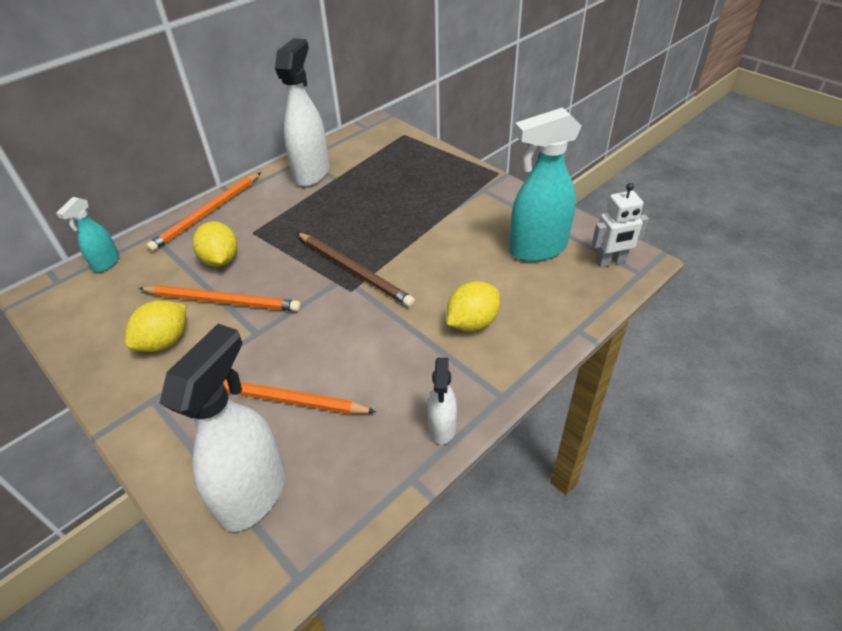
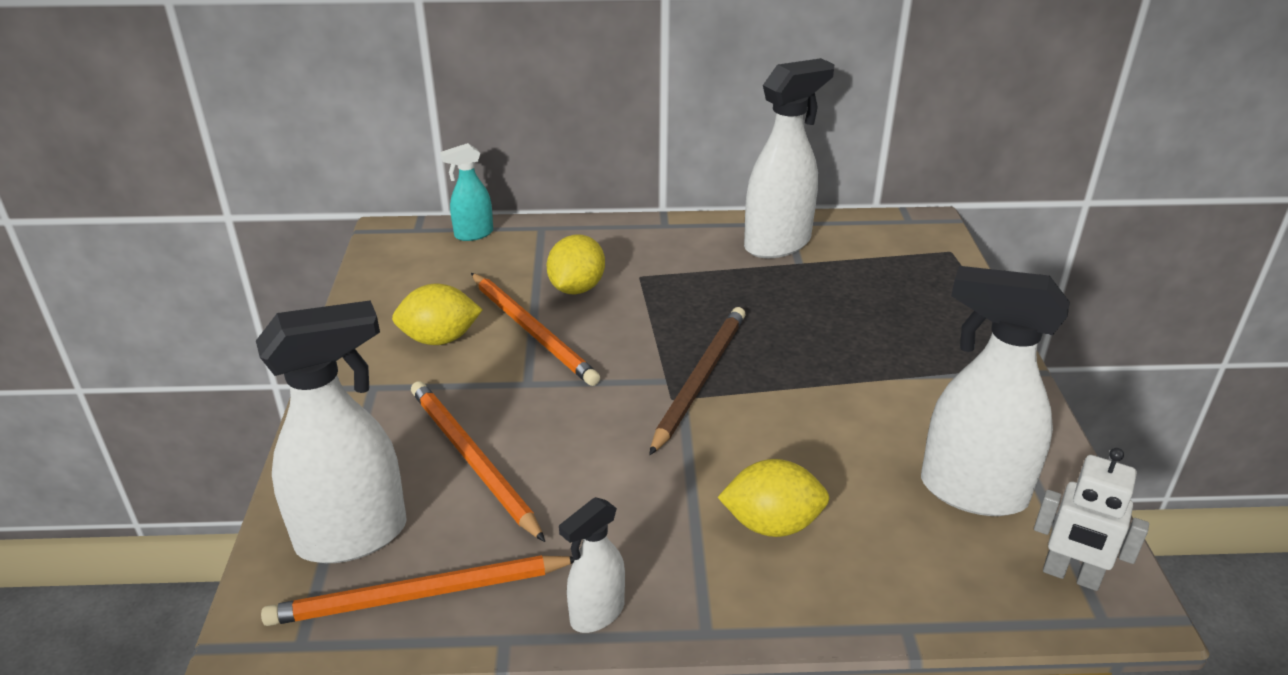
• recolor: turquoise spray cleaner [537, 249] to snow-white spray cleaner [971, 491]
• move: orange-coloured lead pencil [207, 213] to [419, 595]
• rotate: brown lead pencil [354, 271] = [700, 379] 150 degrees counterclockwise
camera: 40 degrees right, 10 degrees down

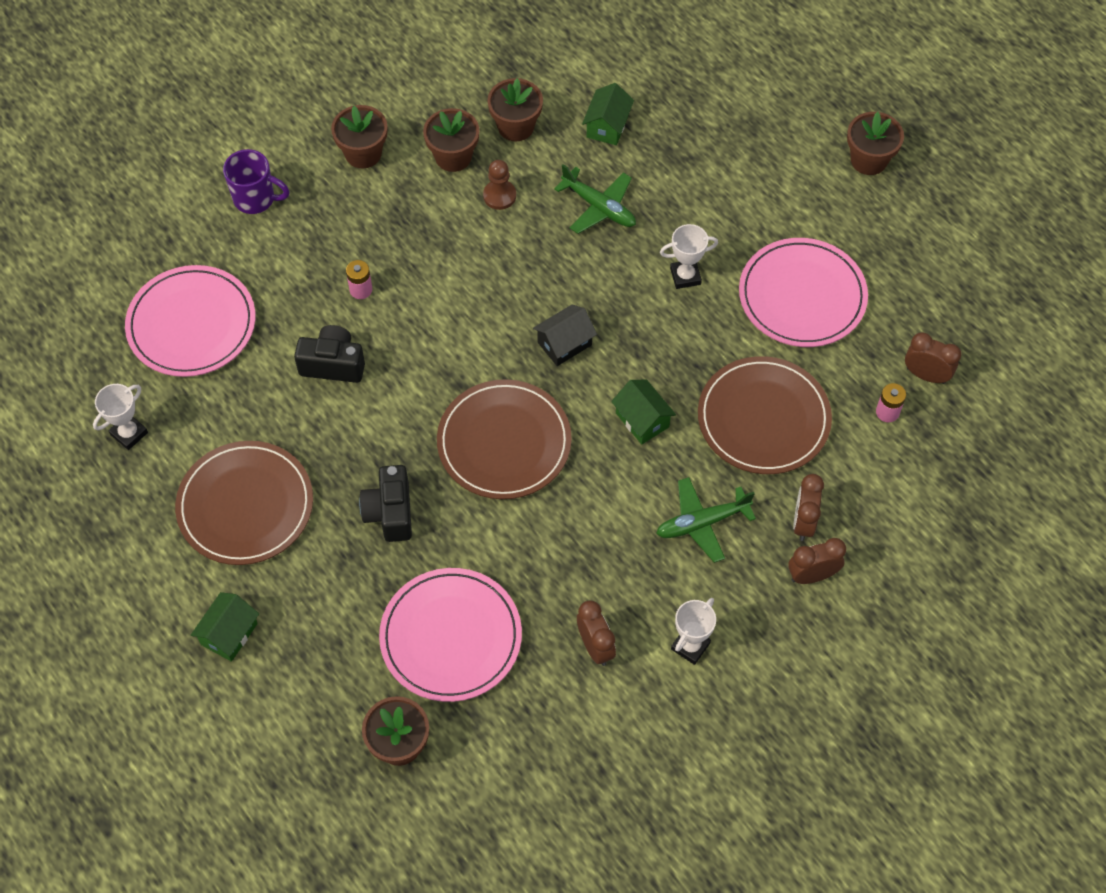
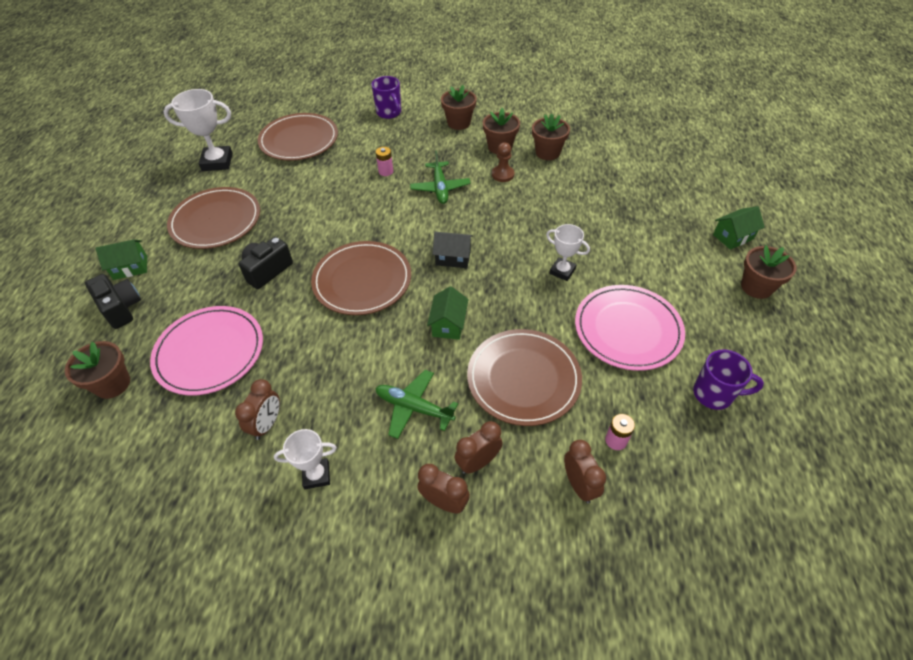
• move: leaf-green house [607, 126] to [733, 237]
• move: leaf-green plane [599, 207] to [440, 188]
• recolor: pink plate [191, 324] to brown plate [299, 140]
• move: ebony camera [333, 364] to [121, 308]
• move: brown clock [926, 375] to [579, 485]
• resize: snow-white trophy [129, 433] = [217, 162] x1.62
• insert: violet coffee mug [714, 394]
camera: 45 degrees right, 10 degrees down

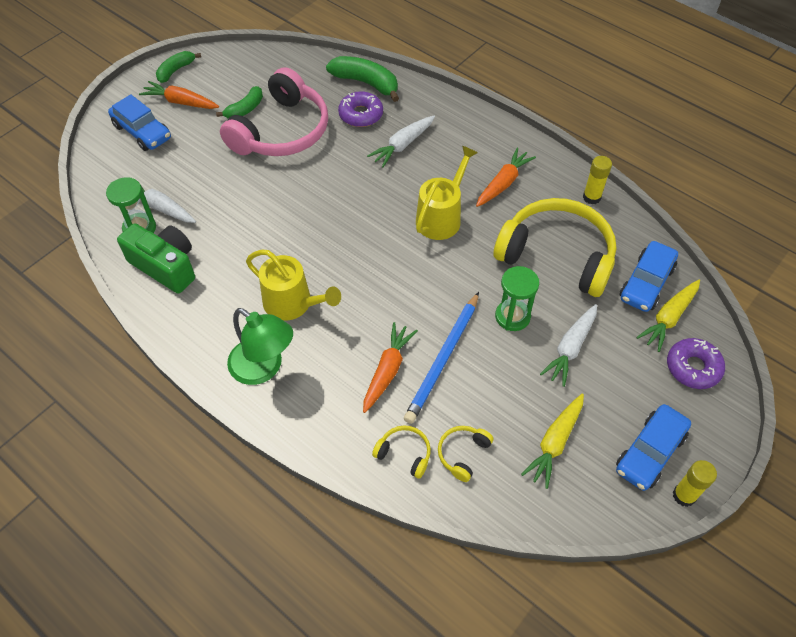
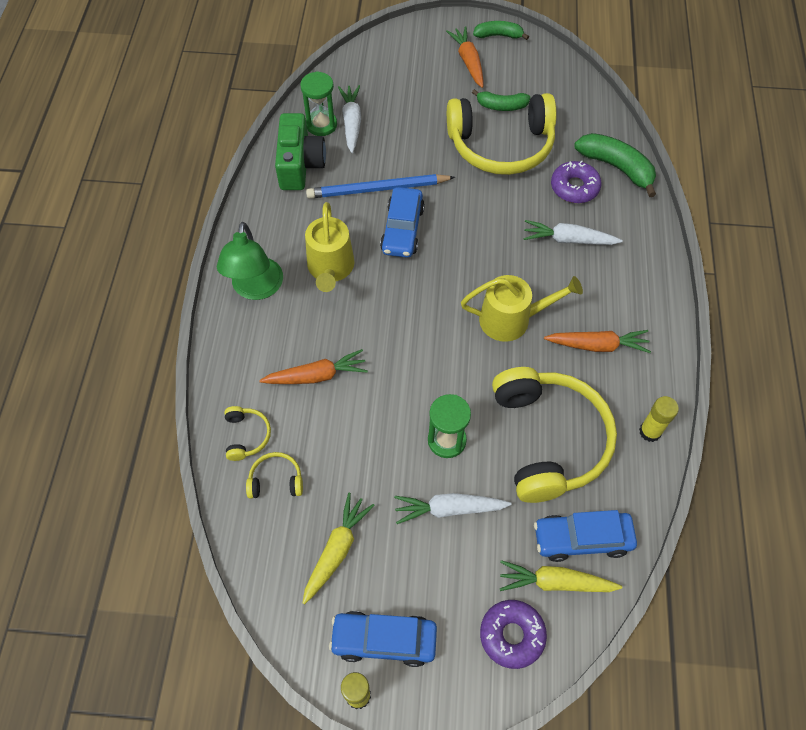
• rotate: leaf-green toy banana [366, 83] = [616, 167] 45 degrees counterclockwise
• recolor: pink headphones [282, 131] to golden headphones [501, 146]
• move: blue car [142, 132] to [402, 229]
• move: blue lead pencil [443, 359] to [377, 189]
• rotate: golden root vegetable [554, 443] = [337, 550] 120 degrees clockwise
camera: 55 degrees right, 5 degrees up

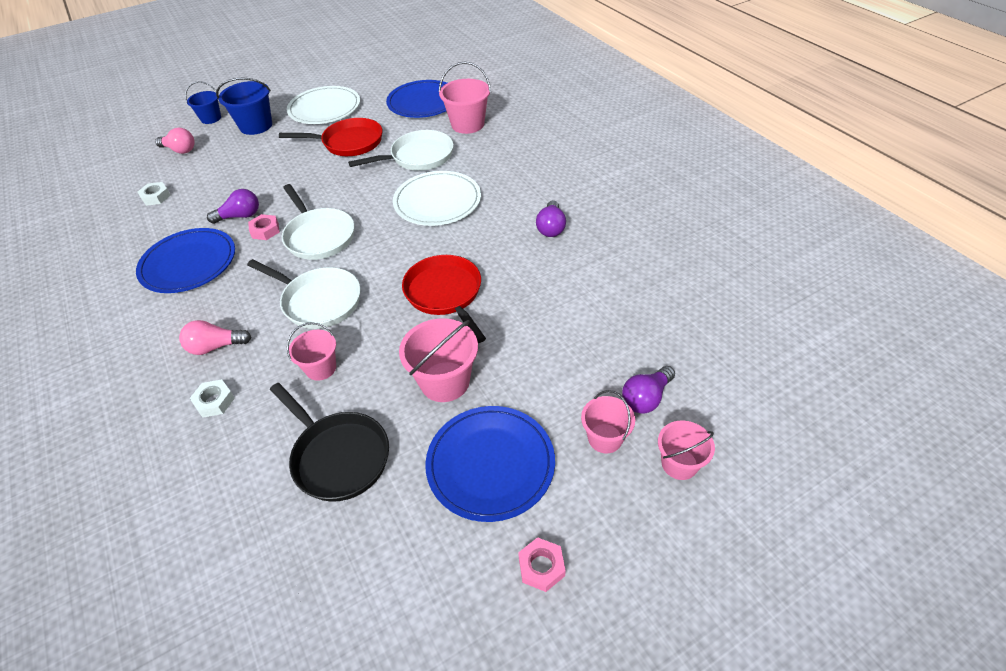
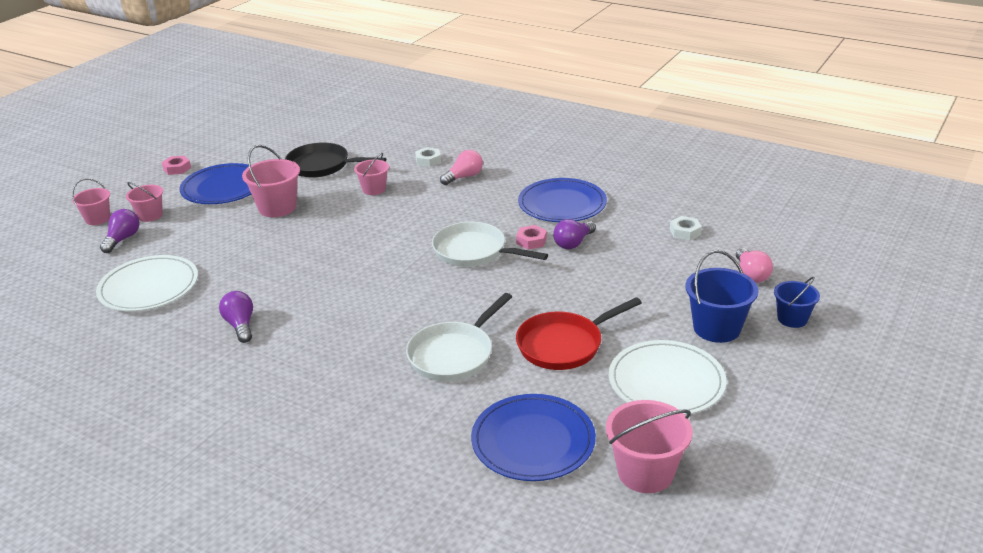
• move: pink pail [467, 124] to [645, 472]
• rotate: pink lightbulb [180, 150] = [751, 275] 90 degrees counterclockwise
• move: snow-white plate [437, 201] to [149, 287]
• delete: crimson skillet [445, 294]
• delete: snow-white skillet [318, 301]
camera: 150 degrees right, 15 degrees down

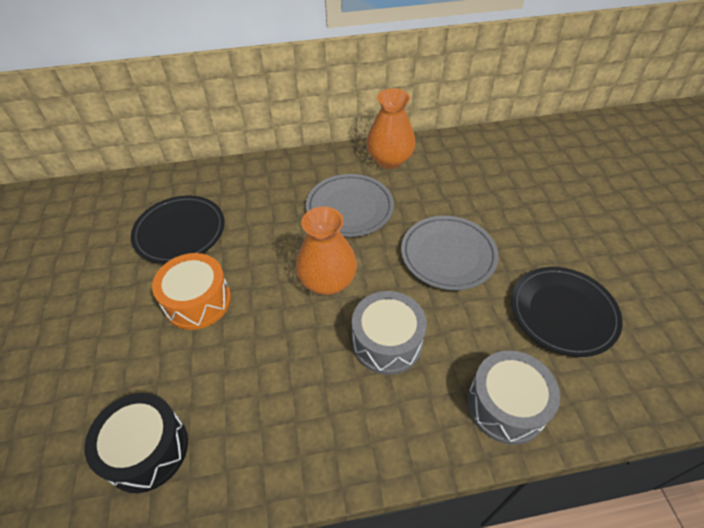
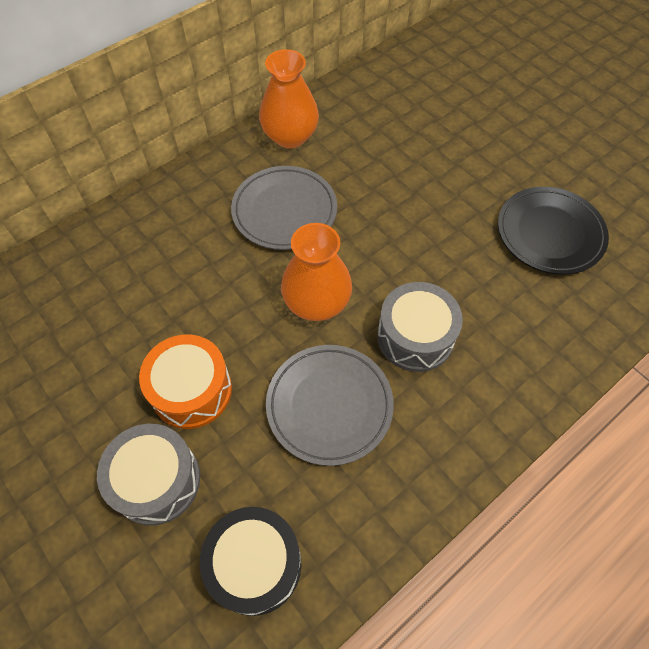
• delete: ebony plate [180, 232]
• move: ash-grey plate [448, 255] to [329, 405]
• move: ash-grey toy drum [506, 405] to [157, 480]
camera: 30 degrees left, 10 degrees up

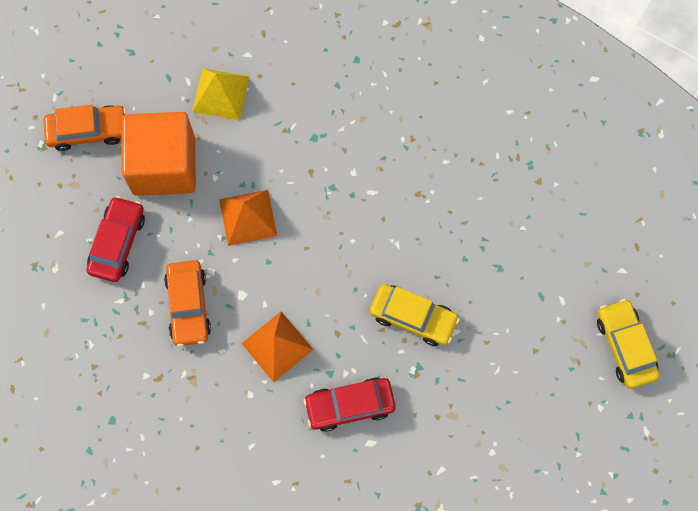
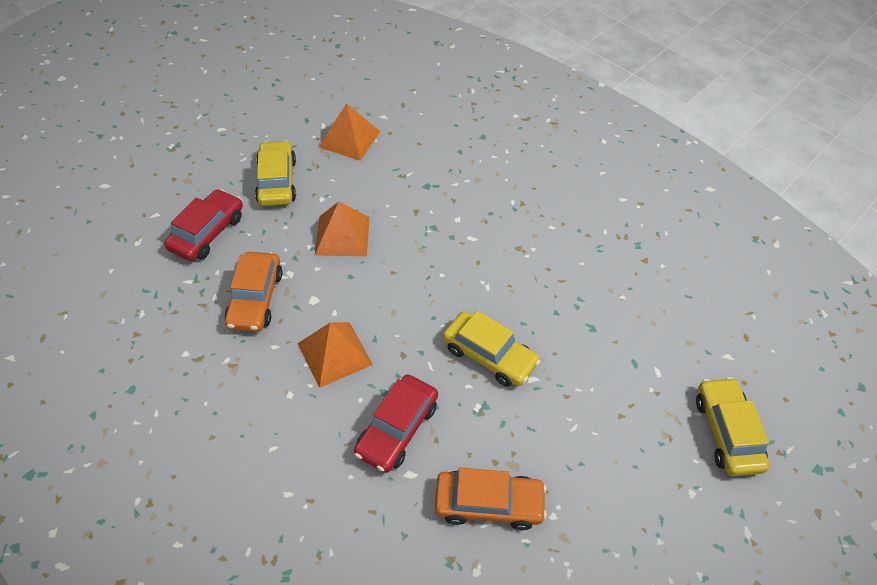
• recolor: golden solid pyramid [220, 94] to orange-coloured solid pyramid [349, 139]
• move: orange-coloured car [88, 131] to [488, 504]
• replace: orange-coloured cube [164, 165] to golden car [277, 181]
• rotate: crimson car [350, 405] = [397, 429] 60 degrees counterclockwise
camera: 10 degrees right, 20 degrees down

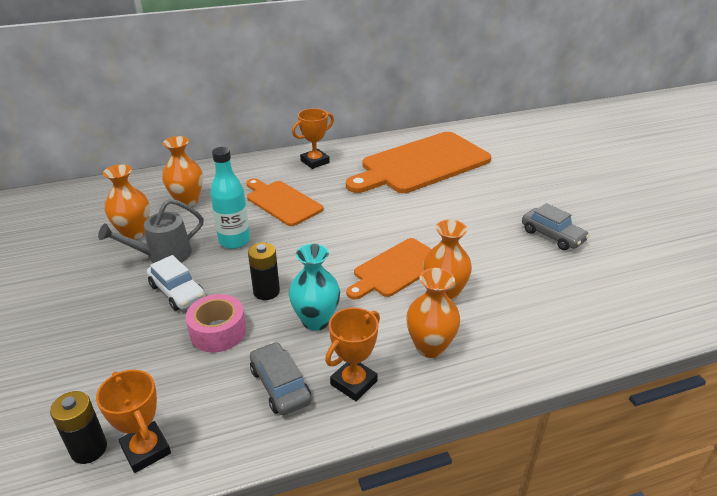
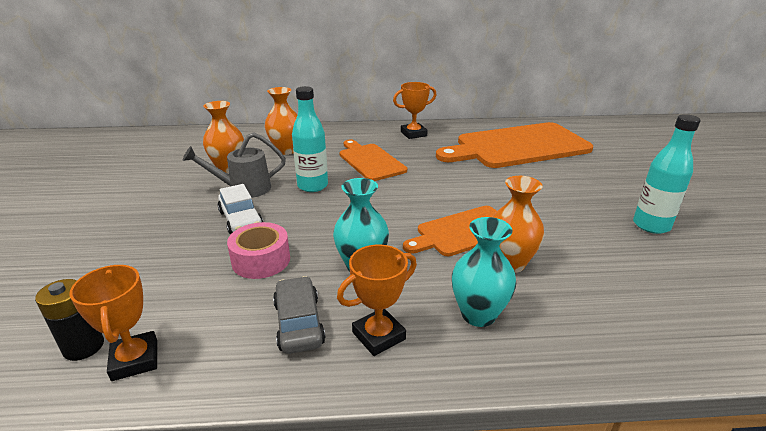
• replace: ash-grey car [552, 236] to turquoise drink bottle [651, 225]
• delete: ebony battery [266, 291]
• recolor: orange-coloured flower vase [430, 347] to turquoise flower vase [478, 314]
camera: 15 degrees right, 5 degrees down

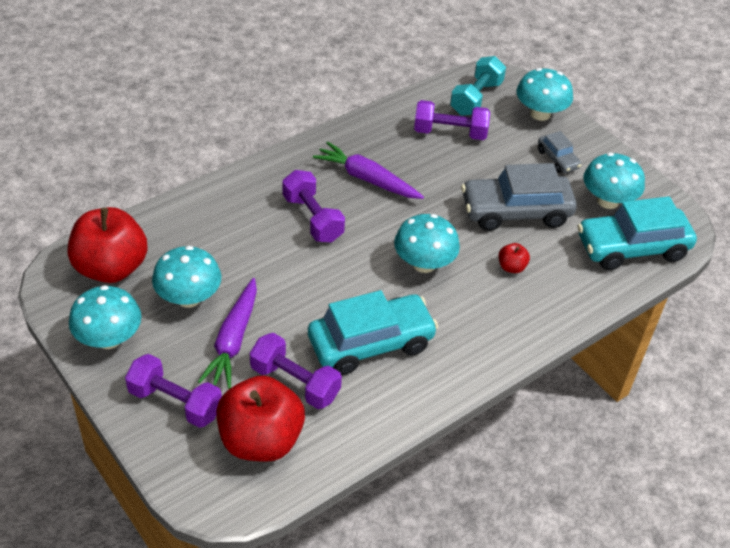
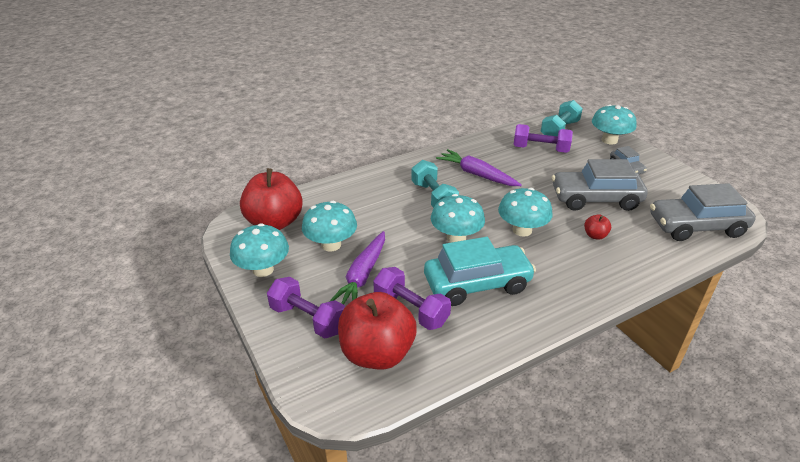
• move: turquoise mushroom [608, 201] to [456, 237]
• recolor: violet hand weight [312, 218] to turquoise hand weight [433, 197]
• recolor: turquoise car [632, 248] to ash-grey car [696, 226]
camera: 10 degrees right, 10 degrees down

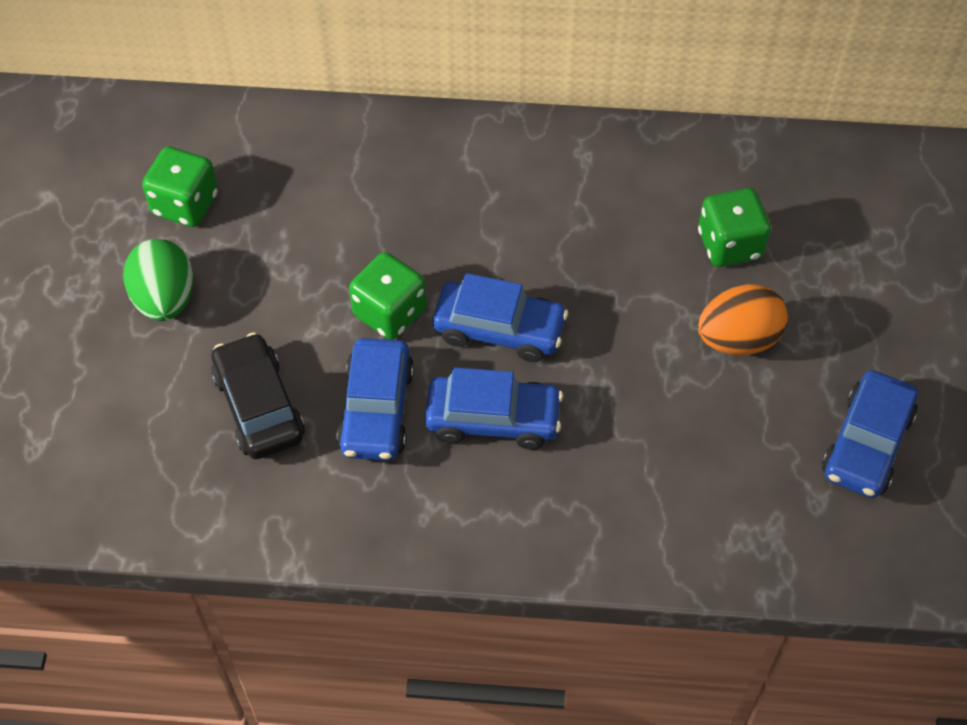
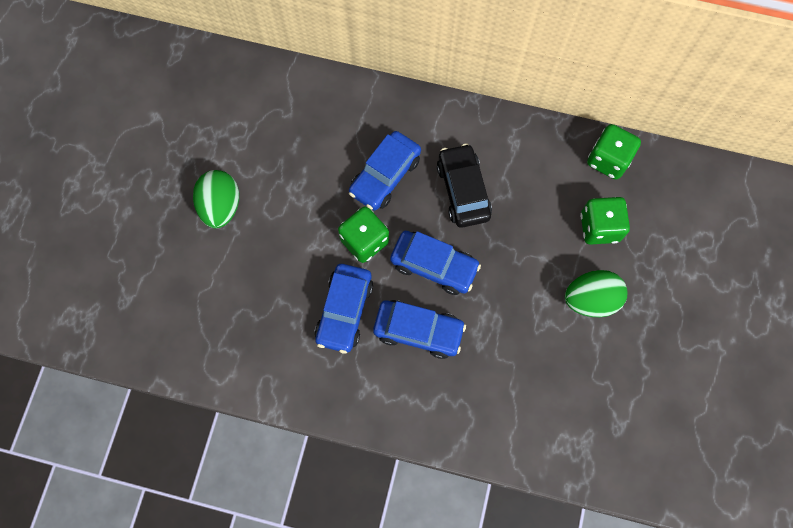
• move: leaf-green die [185, 204] to [608, 160]
• recolor: orange-coloured egg [738, 339] to leaf-green egg [590, 299]
• move: ebony car [259, 406] to [463, 190]
• move: blue car [866, 444] to [385, 176]
camera: 10 degrees right, 15 degrees up

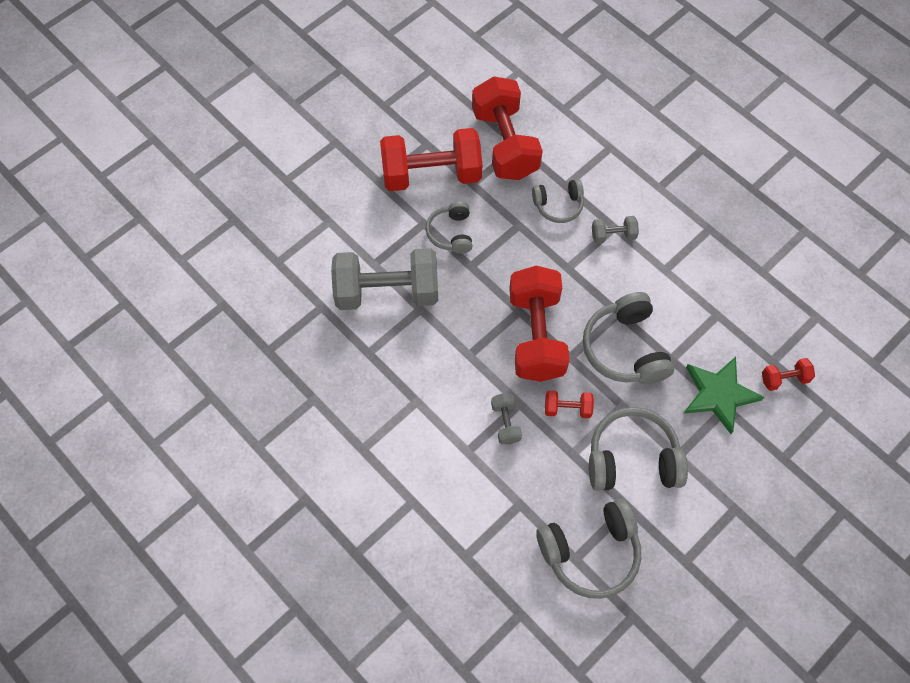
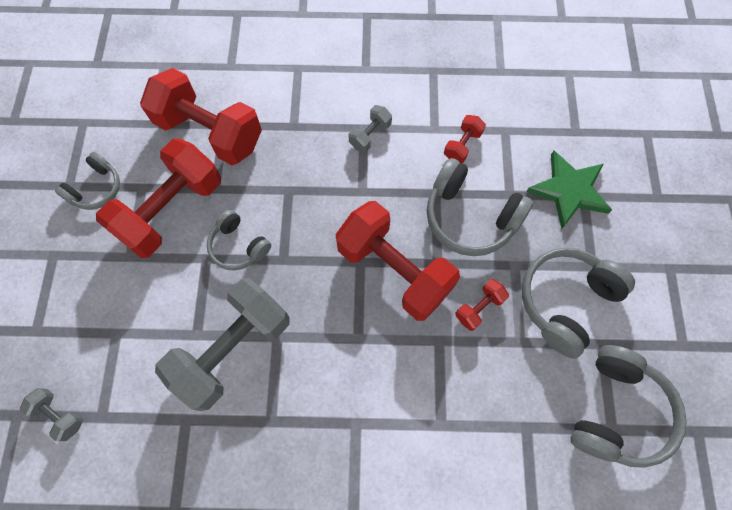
• move: ash-grey headphones [558, 205] to [96, 188]
• move: crimson hand weight [784, 379] to [462, 145]
• move: ash-grey hand weight [505, 423] to [59, 415]
camera: 45 degrees left, 5 degrees up

